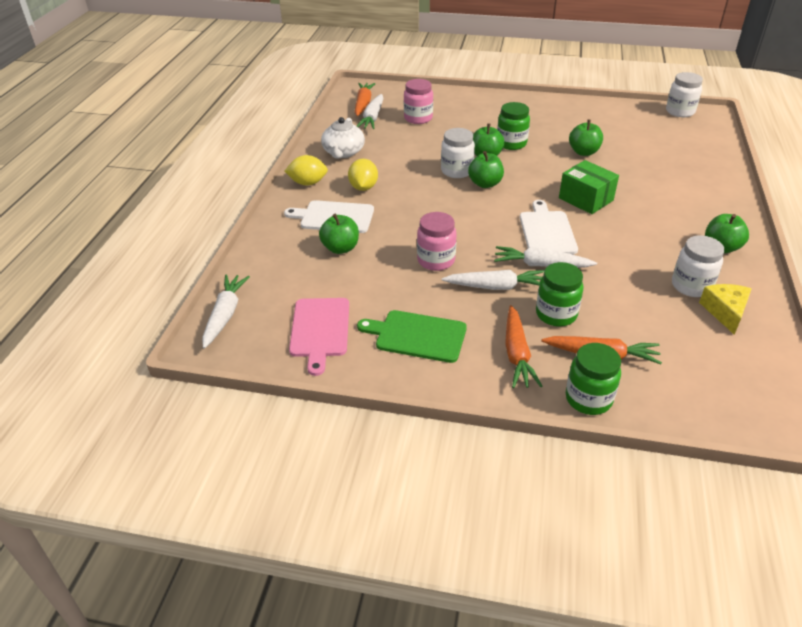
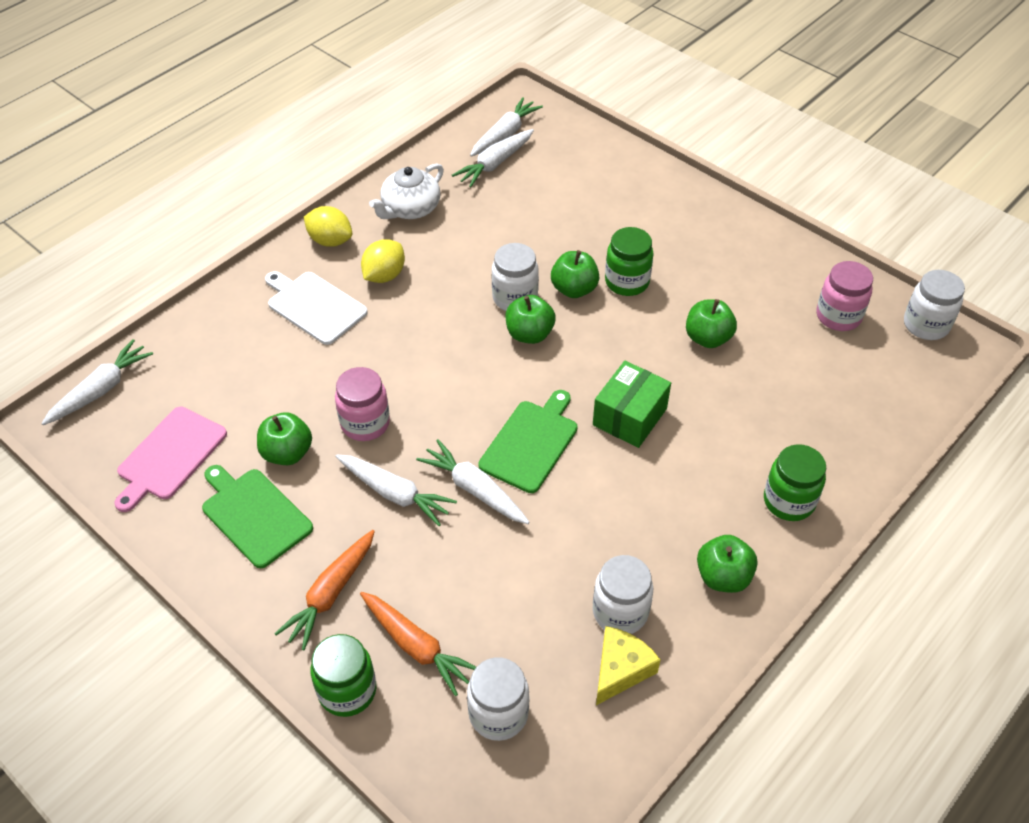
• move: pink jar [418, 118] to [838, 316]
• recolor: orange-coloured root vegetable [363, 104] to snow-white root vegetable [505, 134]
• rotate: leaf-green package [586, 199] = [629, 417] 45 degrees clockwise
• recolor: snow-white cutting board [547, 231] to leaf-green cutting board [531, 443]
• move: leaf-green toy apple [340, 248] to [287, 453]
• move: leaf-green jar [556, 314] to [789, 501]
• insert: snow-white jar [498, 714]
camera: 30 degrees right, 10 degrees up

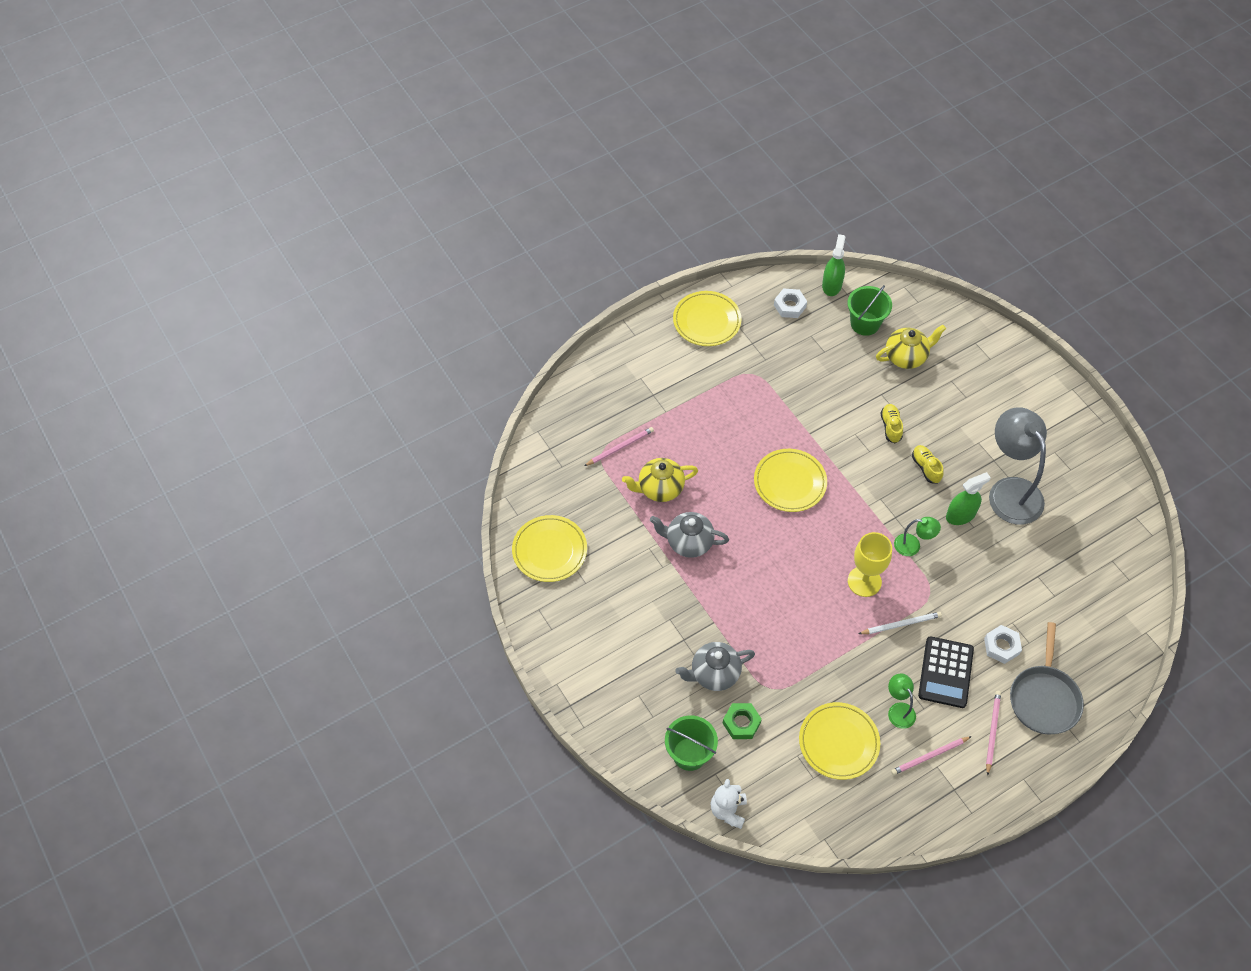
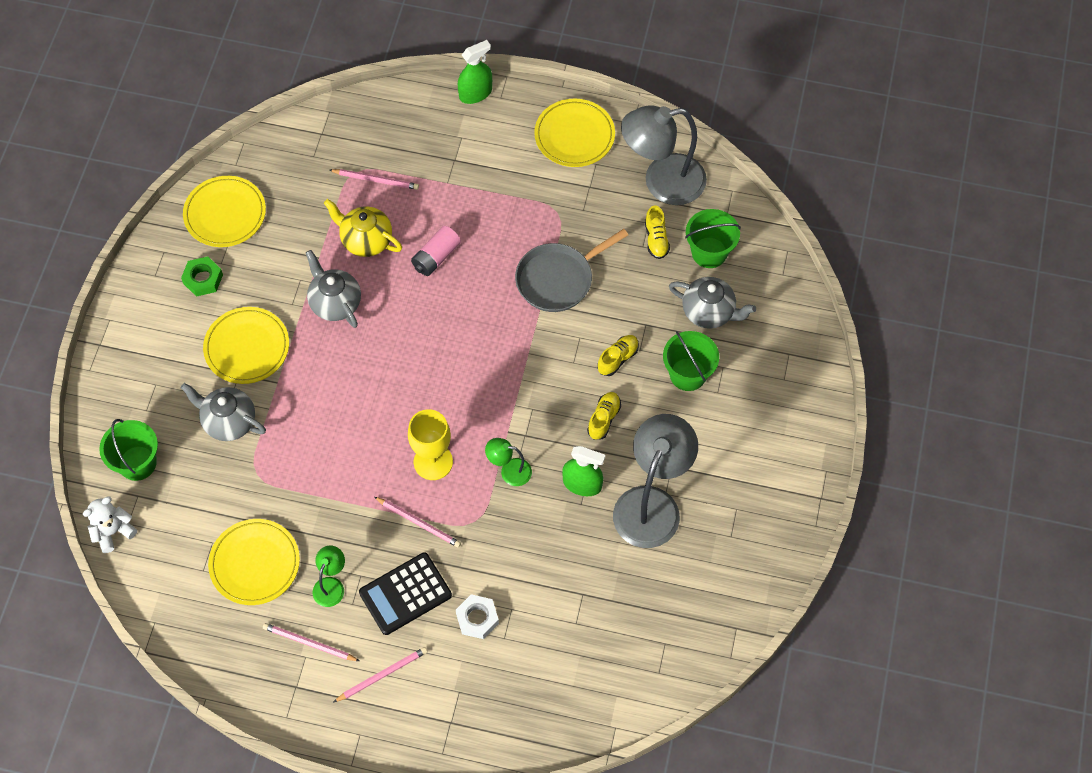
• move: leaf-green spray cleaner [831, 285] to [475, 93]
• replace: snow-white hex nut [789, 306] to ash-grey reading lamp [662, 182]
• recolor: golden tea pot [906, 357] to ash-grey tea pot [709, 312]
• move: golden plate [790, 482] to [247, 347]
• rotate: leaf-green reading lamp [913, 546] = [509, 471] 135 degrees clockwise
• recolor: snow-white lead pencil [901, 624] to pink lead pencil [419, 523]
• move: ash-grey skillet [1044, 698] to [558, 279]
• move: leaf-green hex nut [741, 723] to [203, 279]
• insert: golden sneaker [656, 239]
• insert: pink battery [436, 257]
• insert: leaf-green pail [688, 374]
camera: 45 degrees right, 5 degrees up

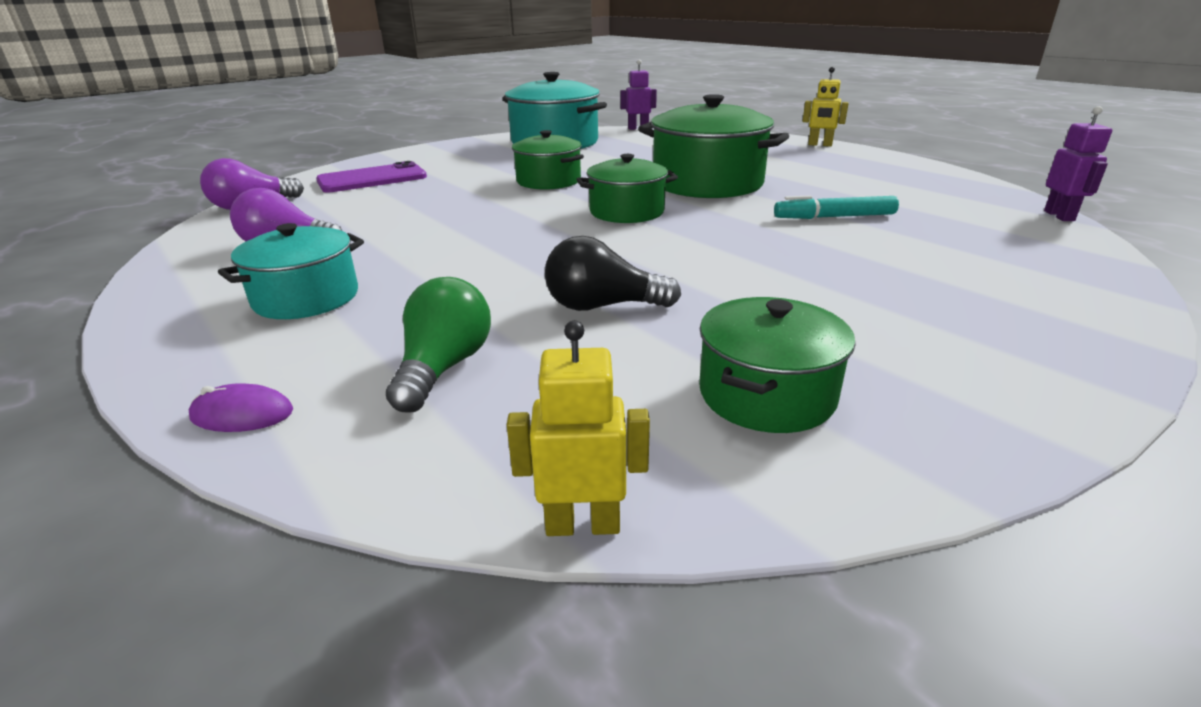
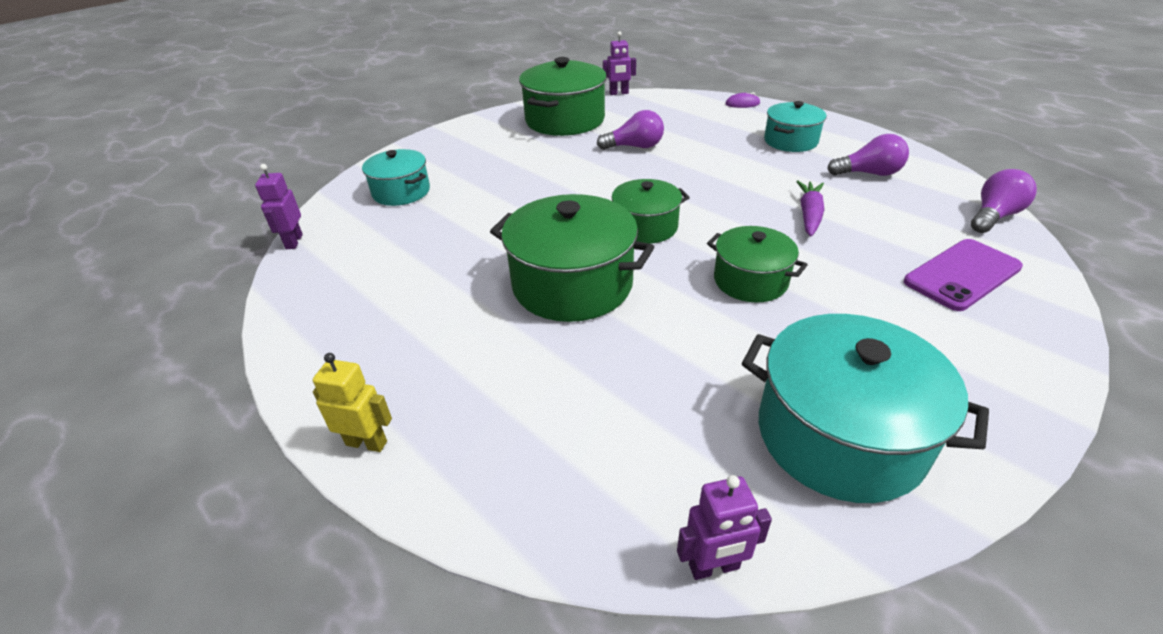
• delete: turquoise marker pen [834, 217]
• recolor: ebony lightbulb [602, 306] to violet lightbulb [635, 147]
• delete: leaf-green lightbulb [444, 368]
• resize: leaf-green stockpot [766, 394] = [565, 120] x1.66
• recolor: golden robot figure [582, 524] to violet robot figure [619, 93]
• insert: turquoise stockpot [401, 192]
• insert: violet root vegetable [809, 215]
camera: 175 degrees right, 10 degrees up

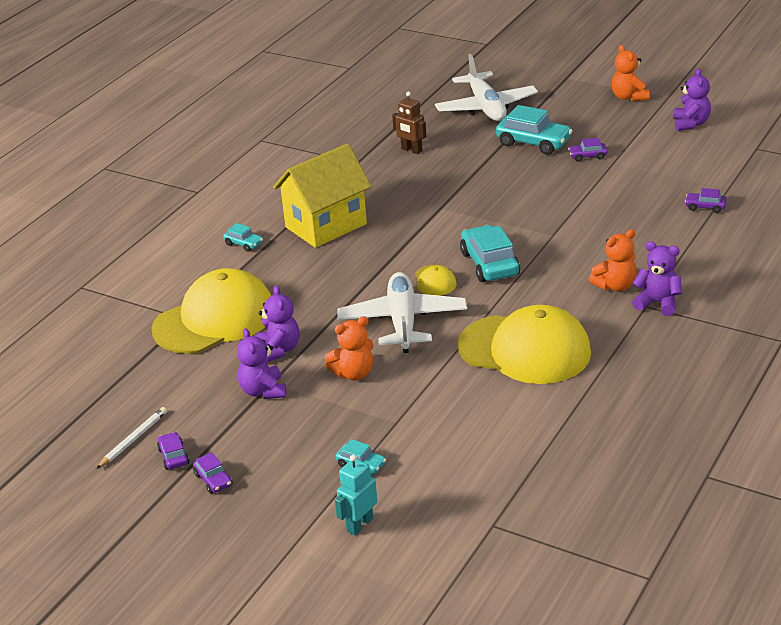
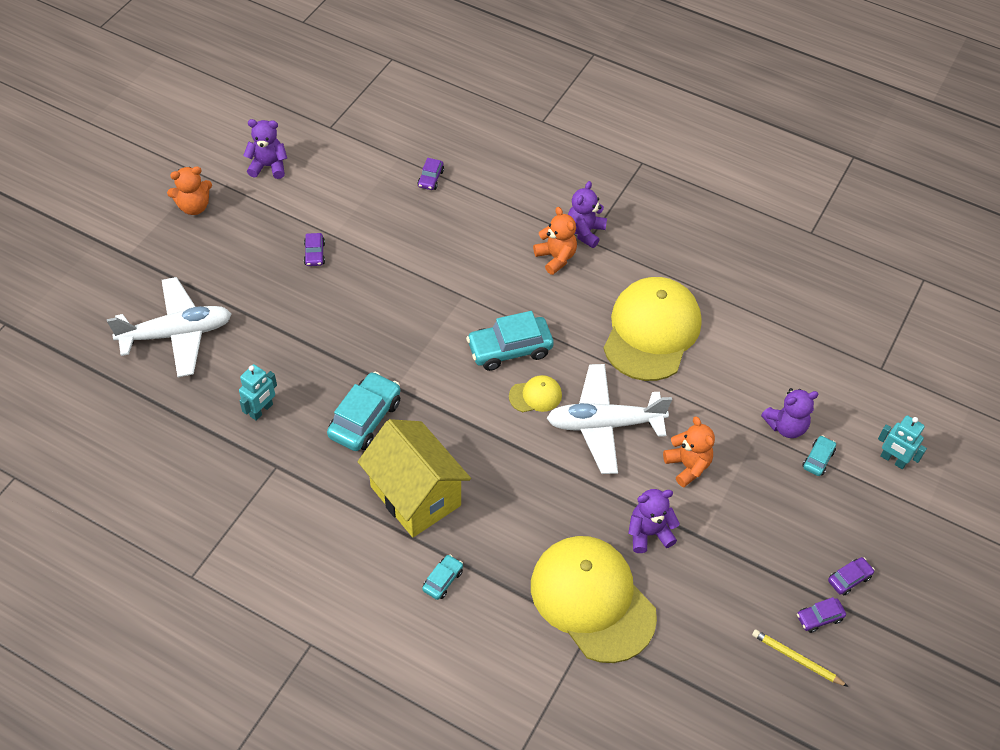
• recolor: brown robot figure [411, 150] to turquoise robot figure [261, 410]
• move: turquoise car [533, 142] to [365, 419]
• move: violet stuffed bear [263, 391] to [786, 426]
• recolor: snow-white lead pencil [133, 439] to golden lead pencil [796, 659]
camera: 95 degrees left, 20 degrees up

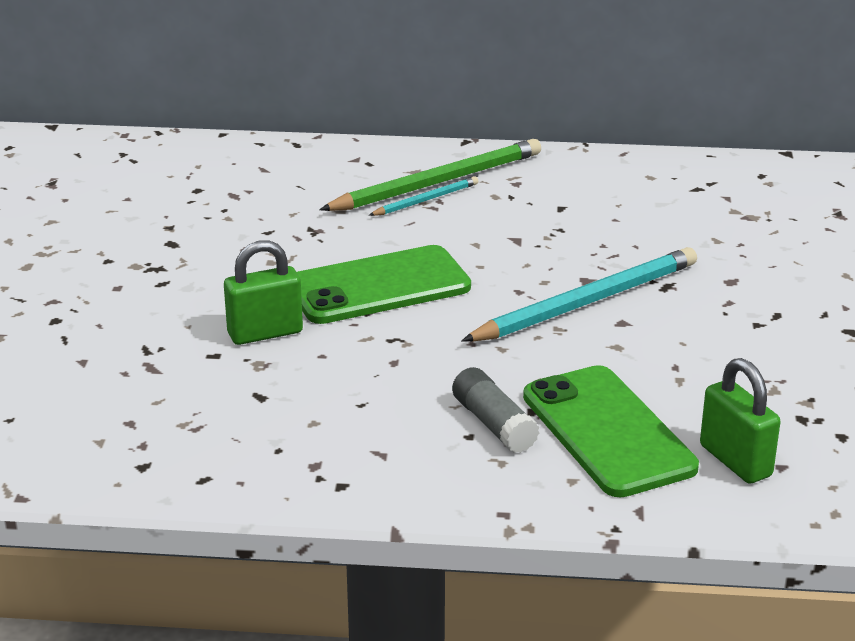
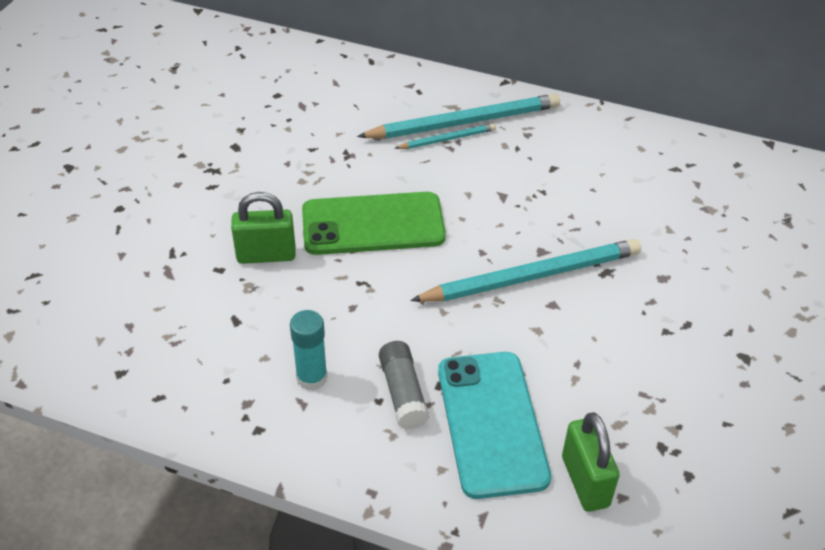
• recolor: leaf-green lead pencil [437, 182] to turquoise lead pencil [464, 122]
• recolor: leaf-green phone [608, 432] to turquoise phone [492, 423]
• insert: turquoise glue [312, 378]
camera: 15 degrees right, 15 degrees up

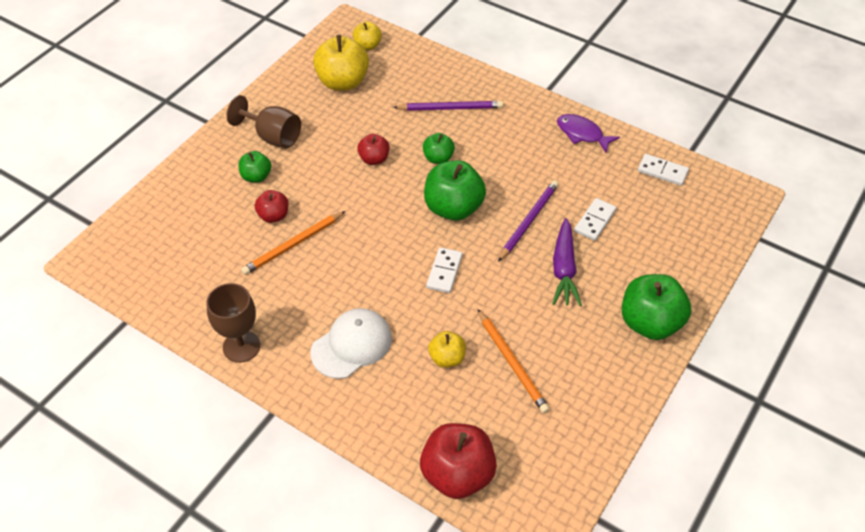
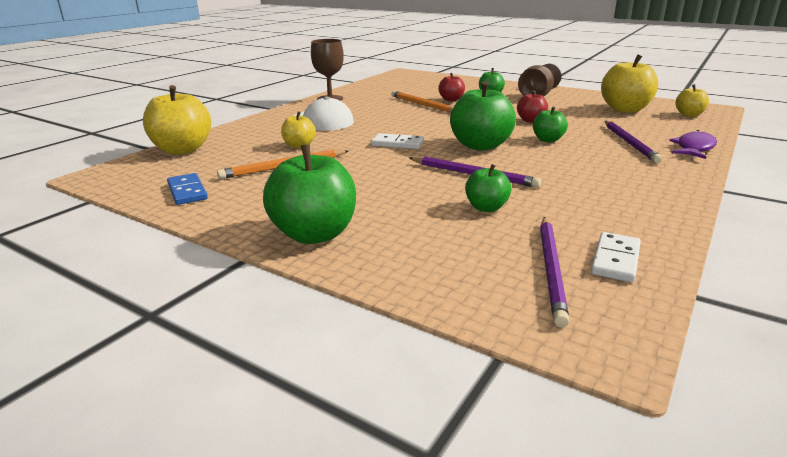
• move: violet toy fish [582, 134] to [694, 148]
• replace: snow-white domino tile [595, 221] to leaf-green toy apple [486, 208]
• delete: violet root vegetable [564, 268]
• recolor: crimson toy apple [457, 474] to golden toy apple [182, 150]
• insert: blue domino tile [187, 191]
• insert: violet lead pencil [551, 269]
camera: 90 degrees right, 25 degrees down

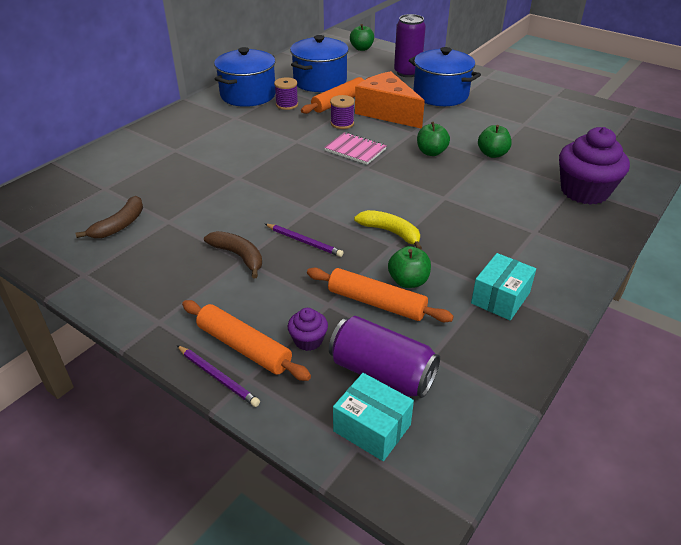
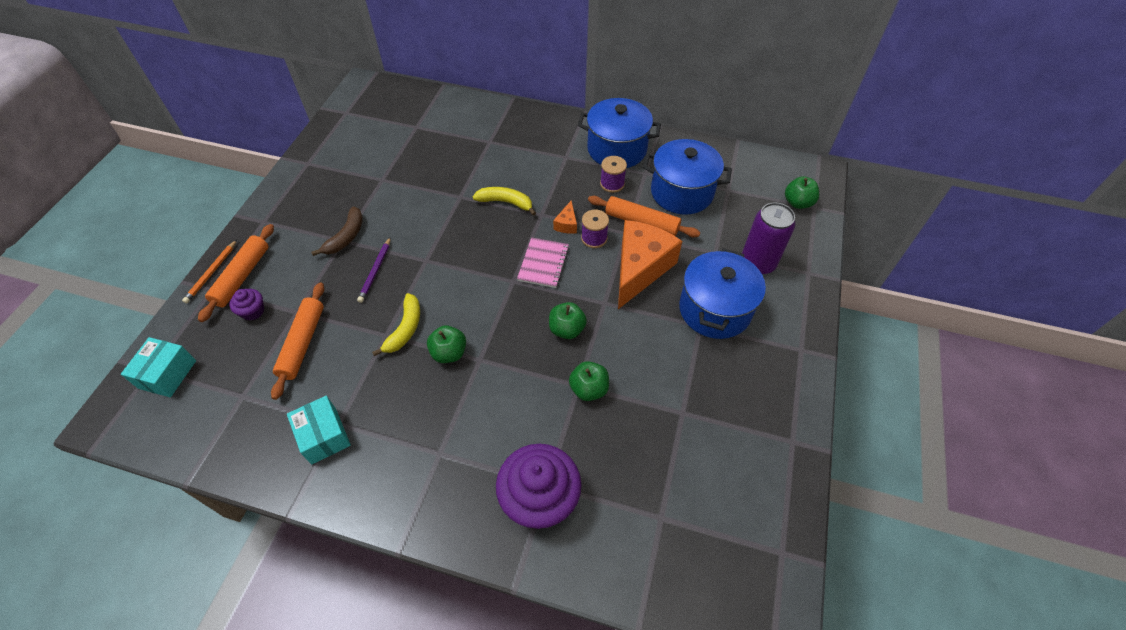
• delete: brown toy banana [119, 225]
• move: leaf-green toy apple [408, 281] to [449, 353]
• rotate: turquoise package [500, 298] = [324, 436] 45 degrees clockwise
• delete: violet can [382, 373]
• recolor: violet lead pencil [217, 377] to orange-coloured lead pencil [211, 273]
• insert: golden toy banana [506, 202]
• insert: orange-coloured piece of cheese [566, 224]
camera: 70 degrees right, 15 degrees up

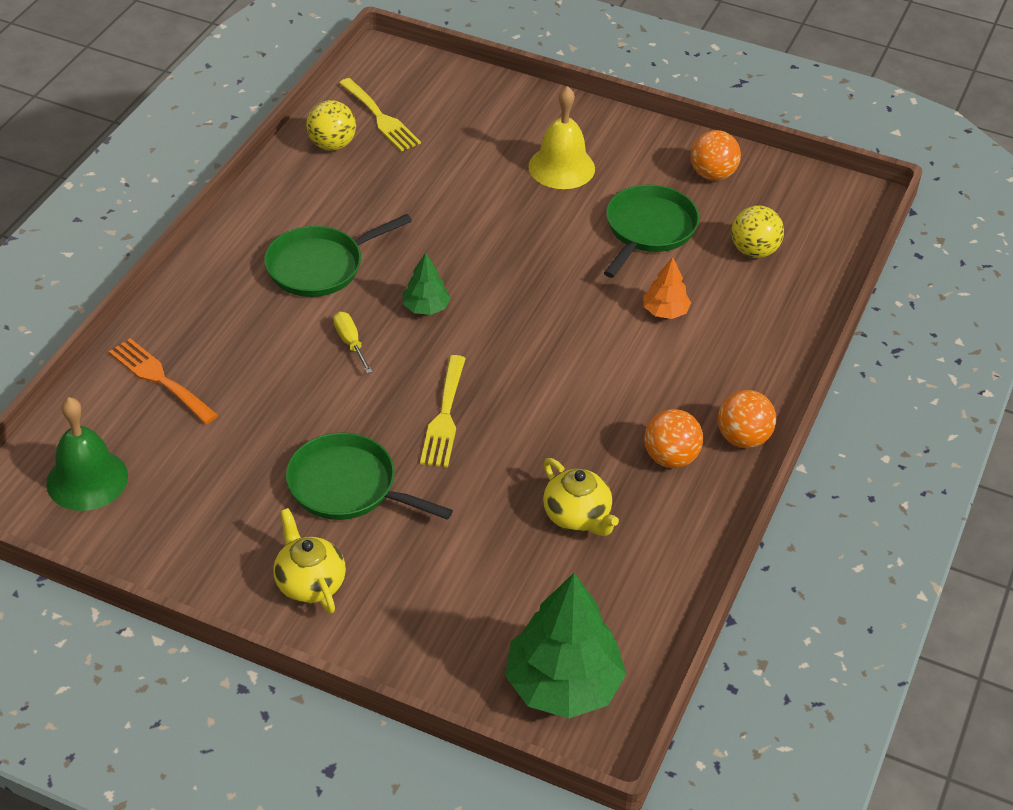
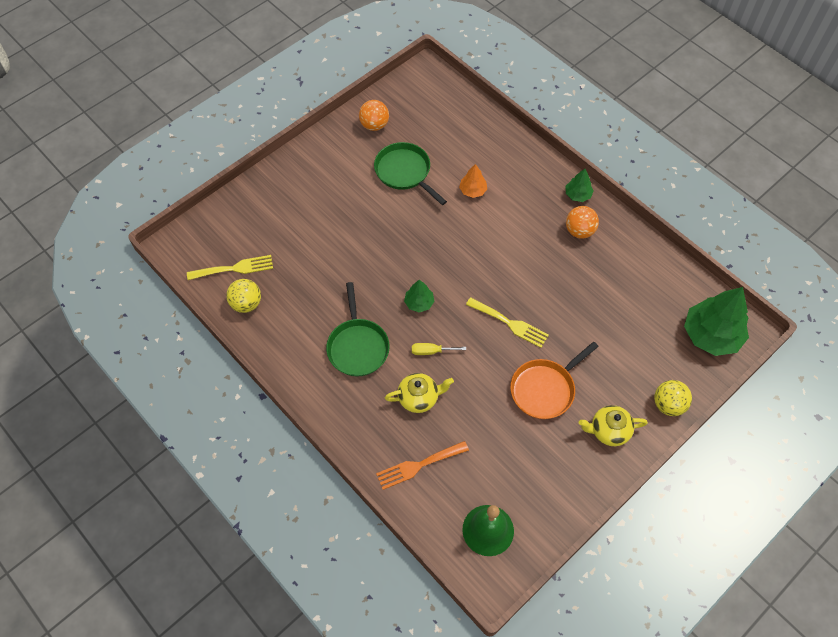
• delete: golden school bell [561, 167]
• move: golden ball [754, 251] to [668, 405]
• replace: orange-coloured ball [743, 438] to leaf-green fir tree [577, 195]
• recolor: leaf-green skillet [348, 486] to orange-coloured skillet [545, 389]
• move: golden tea pot [577, 516] to [419, 398]
camera: 65 degrees left, 15 degrees up

